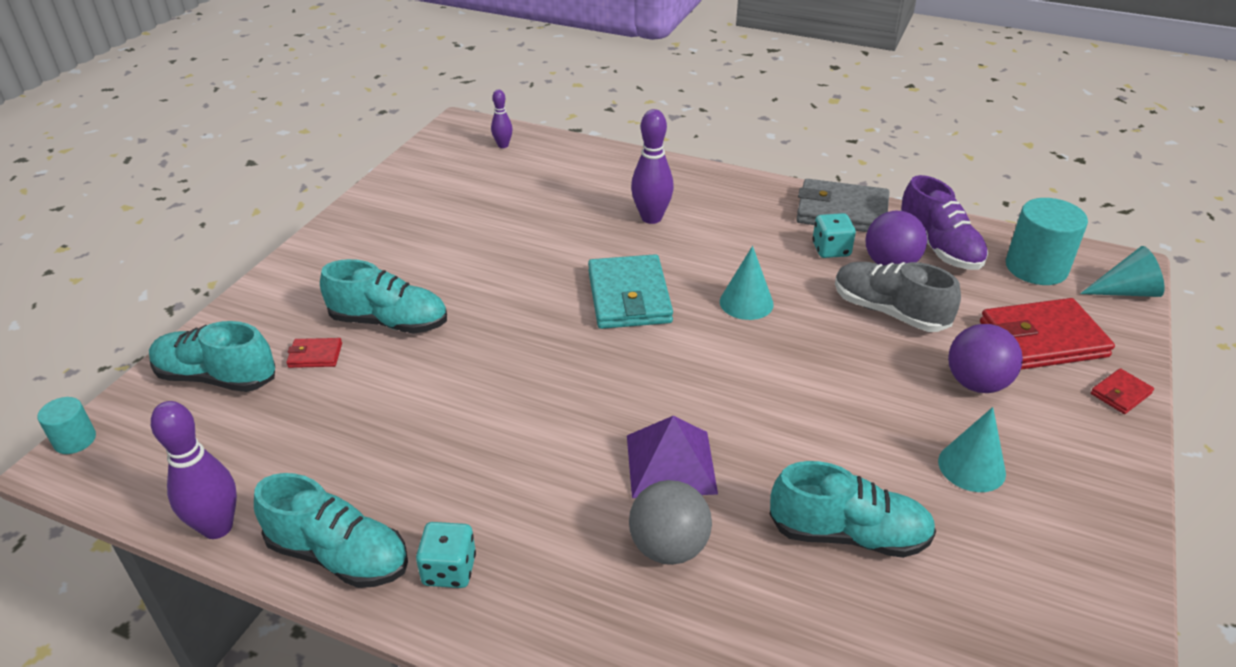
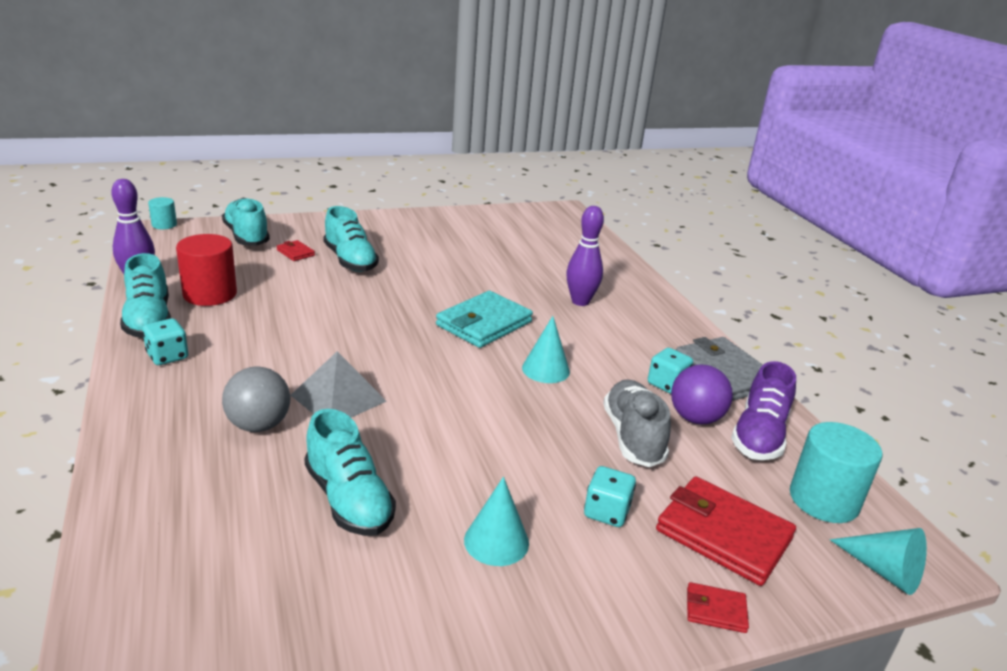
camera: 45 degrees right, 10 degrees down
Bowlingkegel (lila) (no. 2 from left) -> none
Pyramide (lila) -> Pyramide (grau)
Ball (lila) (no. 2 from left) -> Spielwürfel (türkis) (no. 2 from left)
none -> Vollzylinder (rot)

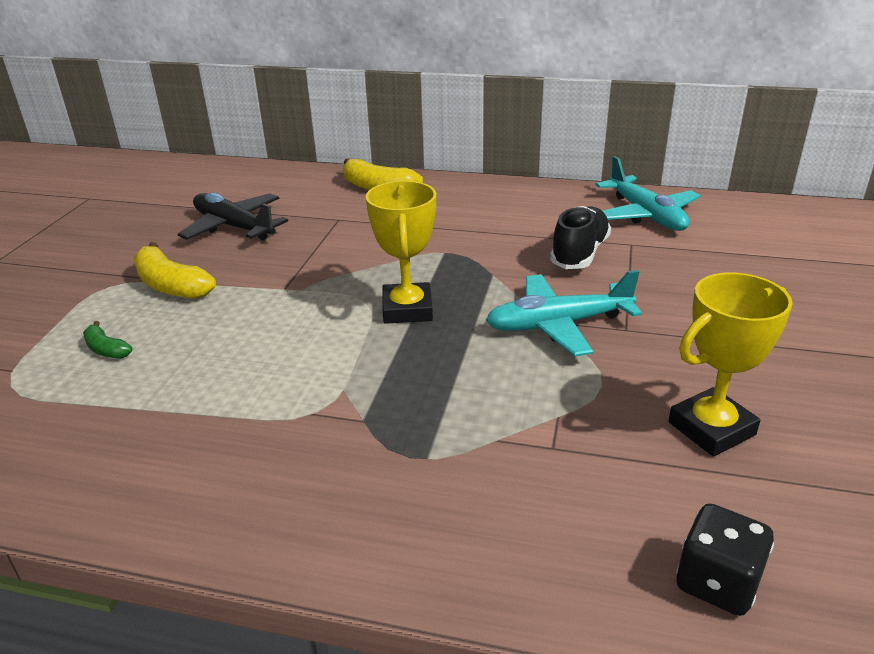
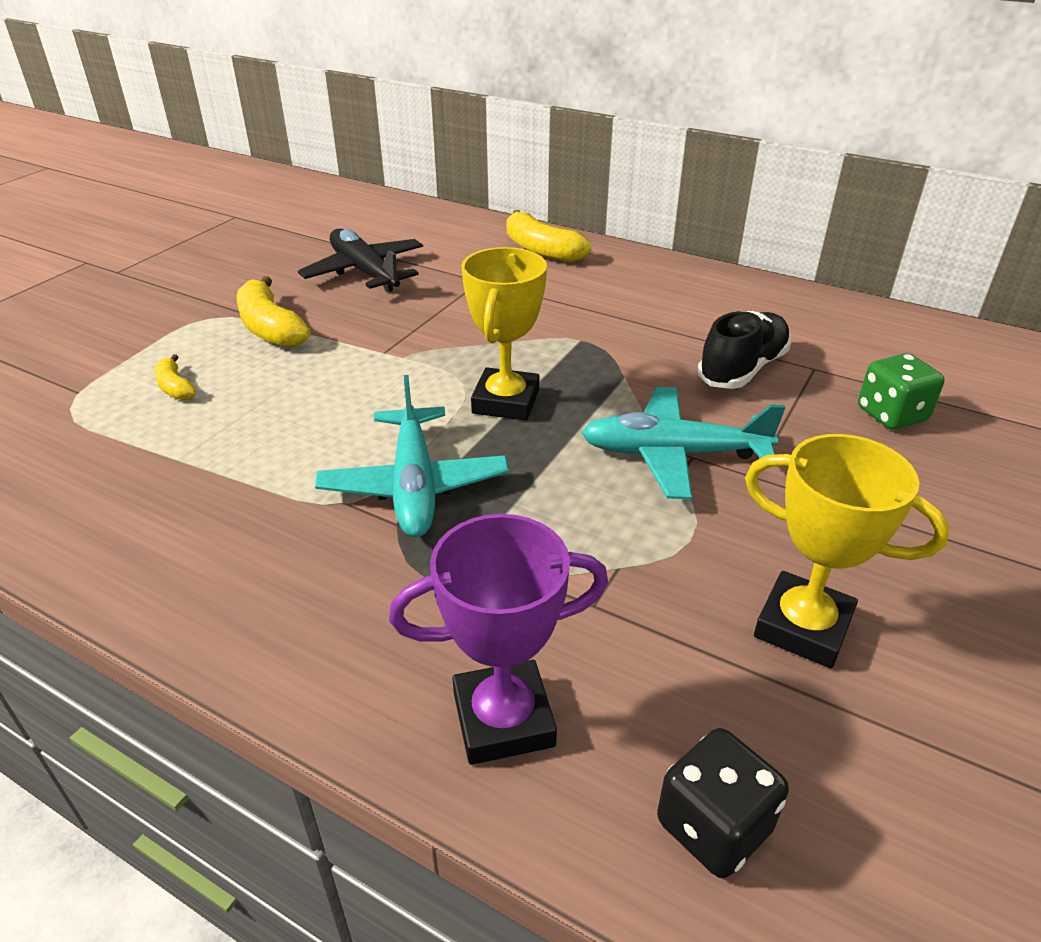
camera: 15 degrees right, 5 degrees up
Banane (grün) -> Banane (gelb) (no. 1 from left)
Flugzeug (türkis) (no. 2 from left in the first image) -> Flugzeug (türkis) (no. 1 from left), shifted
Pokal (gelb) (no. 2 from left), 45 degrees clockwise
none -> Pokal (lila)
none -> Spielwürfel (grün)

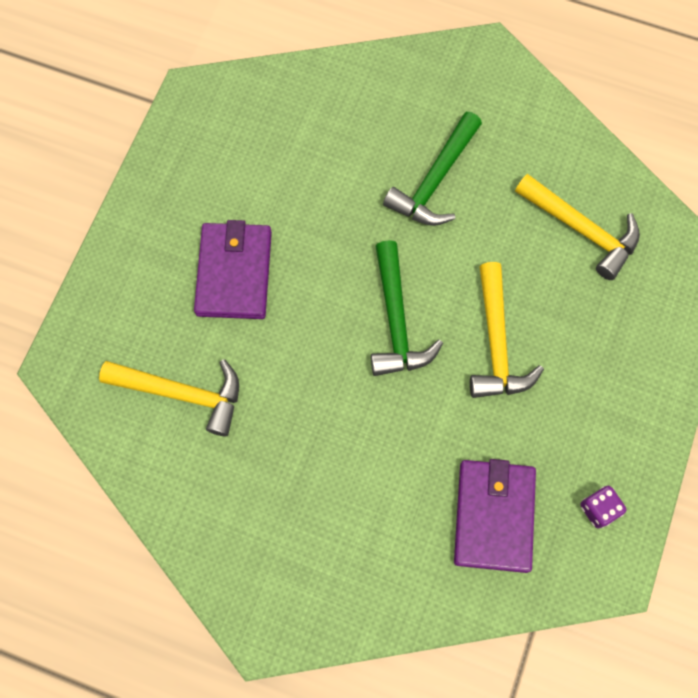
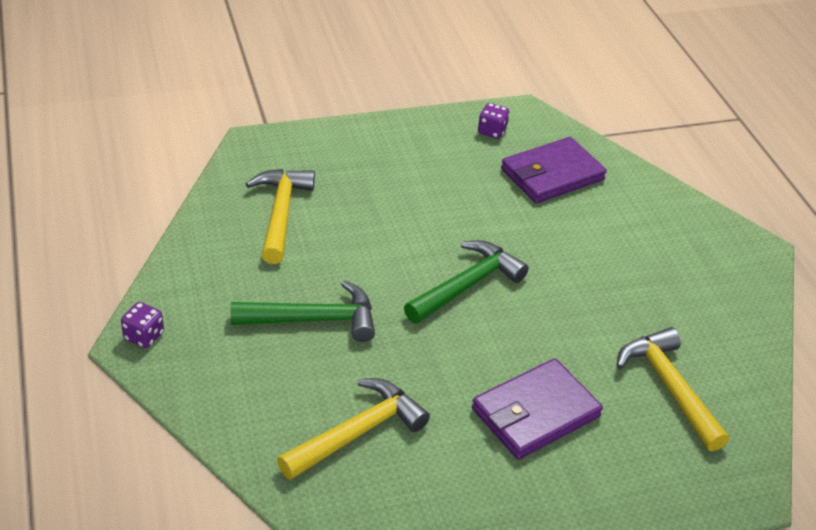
camera: 130 degrees left, 30 degrees down
Hammer (gelb) (no. 2 from left), shifted
none -> Spielwürfel (lila) (no. 1 from left)

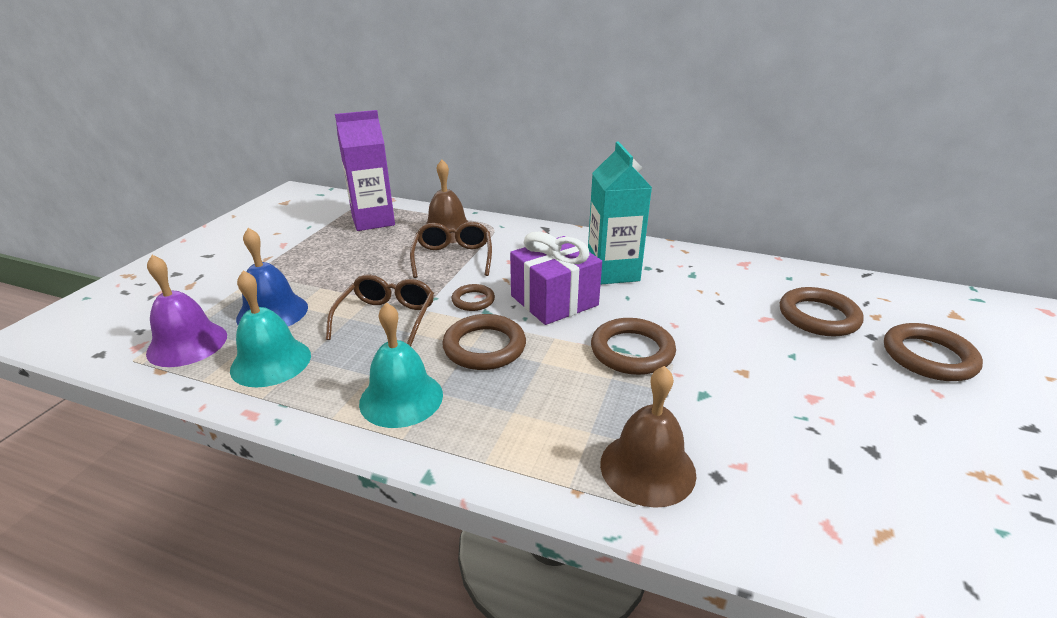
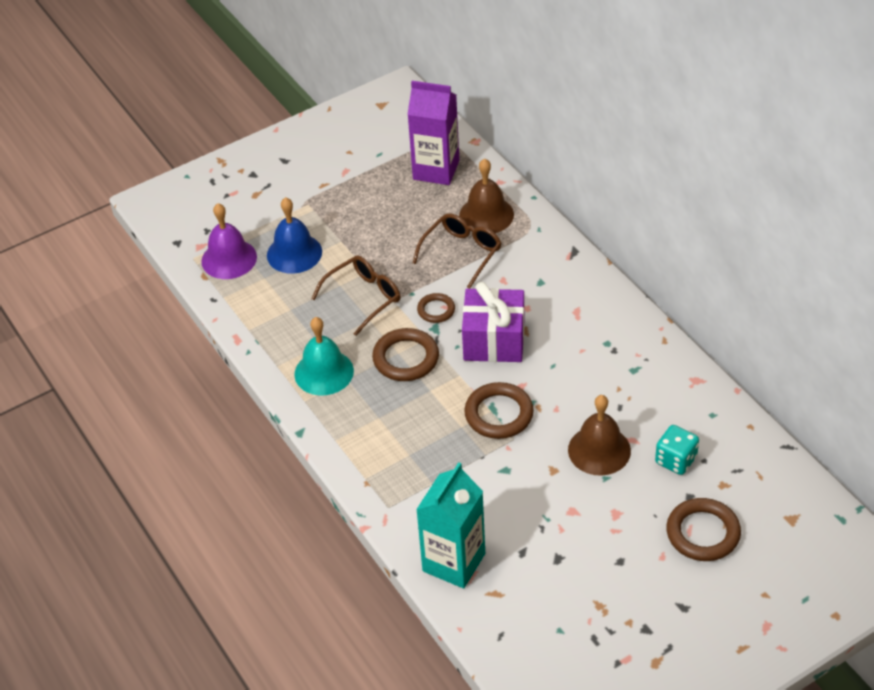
camera: 40 degrees right, 15 degrees up
Glocke (türkis) (no. 1 from left) -> none
Getränkekarton (türkis), shifted
Glocke (braun) (no. 2 from left), shifted
Ring (braun) (no. 4 from left) -> Spielwürfel (türkis)

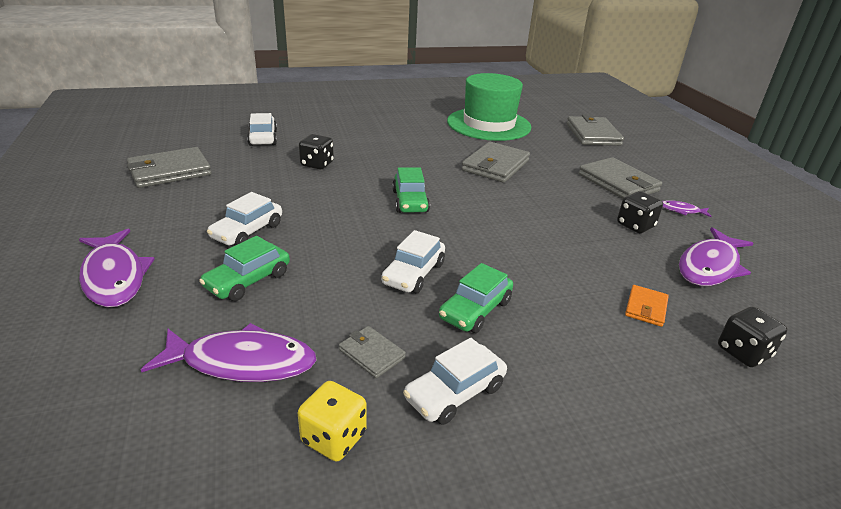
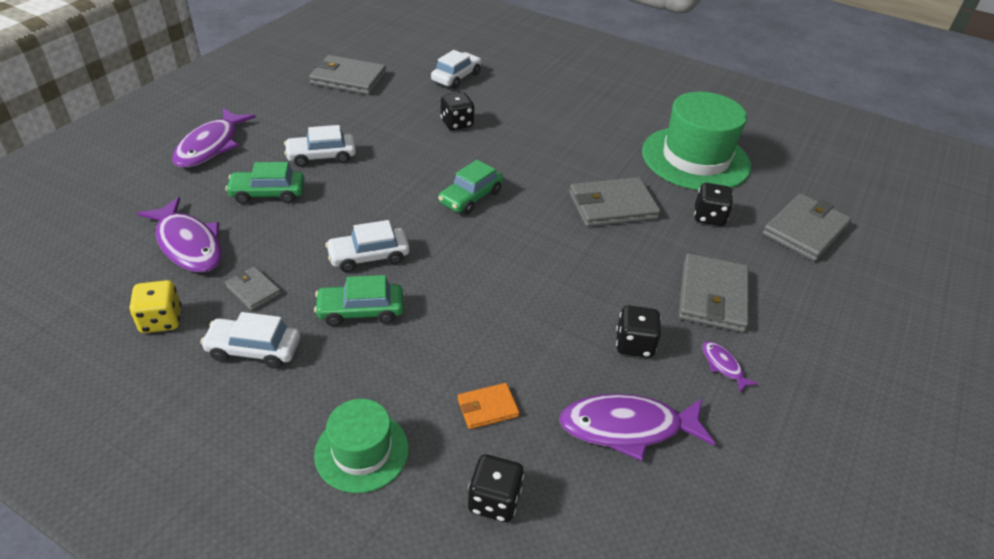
camera: 45 degrees right, 10 degrees up
Geldbörse (grau) (no. 2 from left in the first image) -> Geldbörse (grau) (no. 1 from left), 45 degrees counterclockwise
none -> Hut (grün) (no. 1 from left)
none -> Spielwürfel (schwarz) (no. 4 from left)

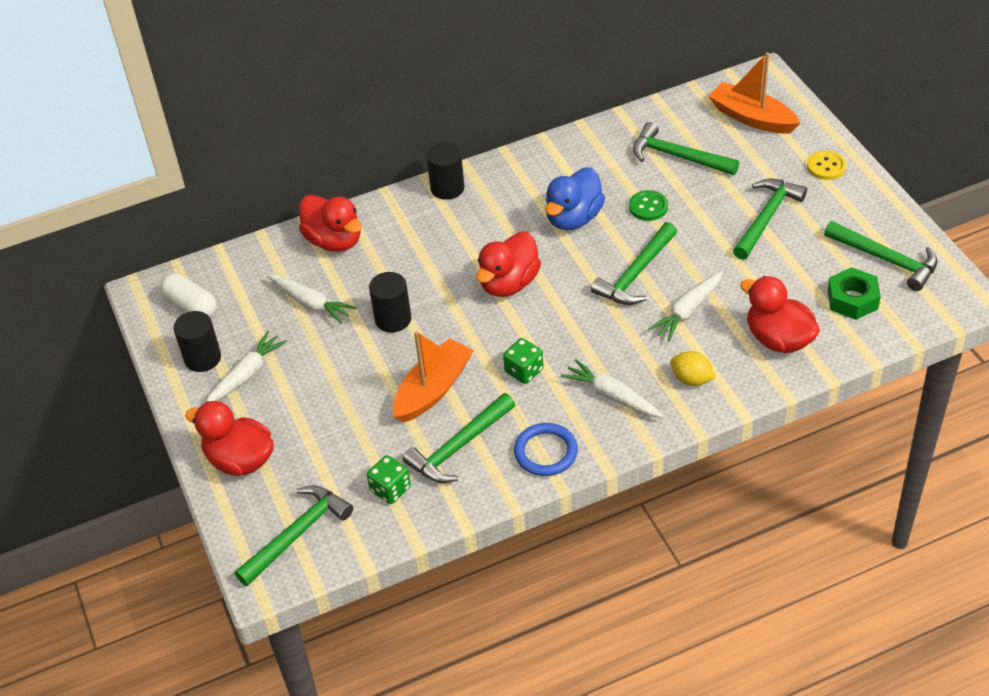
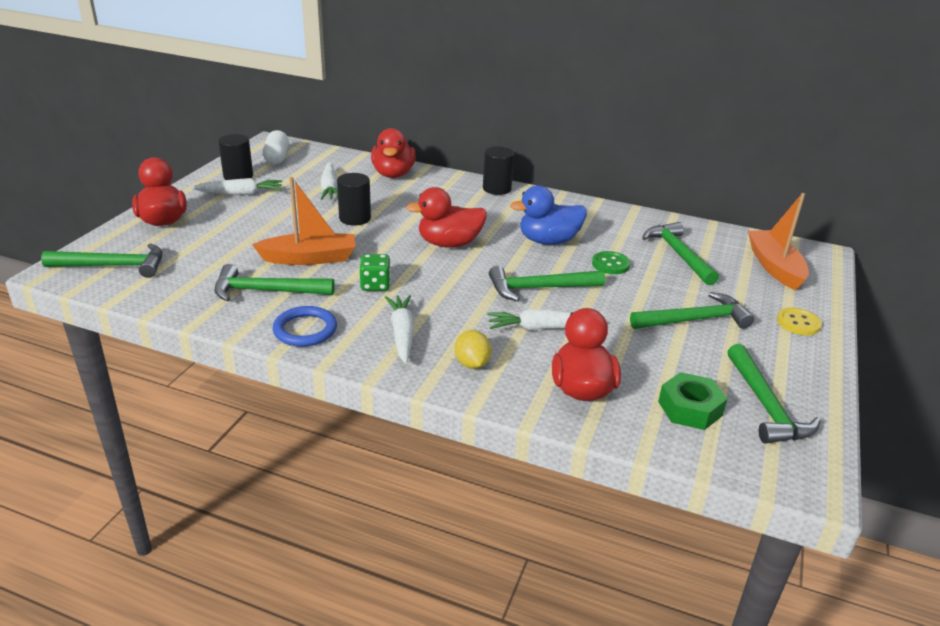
camera: 40 degrees right, 15 degrees down
Spielwürfel (grün) (no. 1 from left) -> none

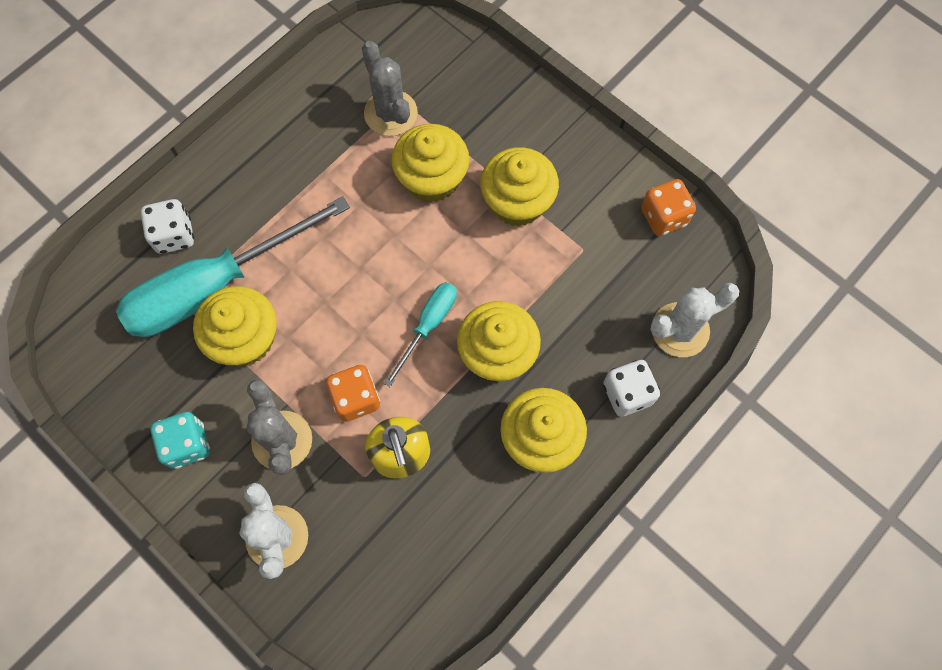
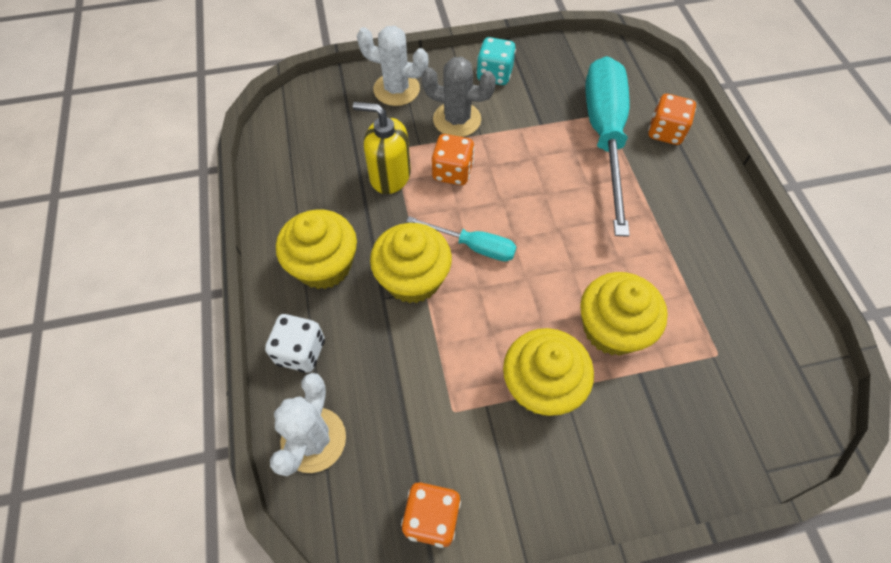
camera: 125 degrees right, 10 degrees down
Spielwürfel (weiß) (no. 1 from left) -> Spielwürfel (orange) (no. 3 from left)
Muffin (gelb) (no. 1 from left) -> none
Kaktus (grau) (no. 2 from left) -> none
Schraubenzieher (türkis) (no. 2 from left in the first image) -> Schraubenzieher (türkis) (no. 1 from left), 45 degrees counterclockwise

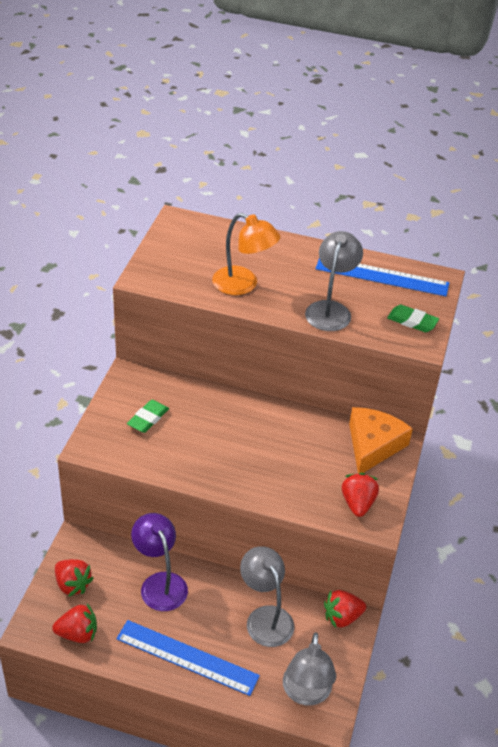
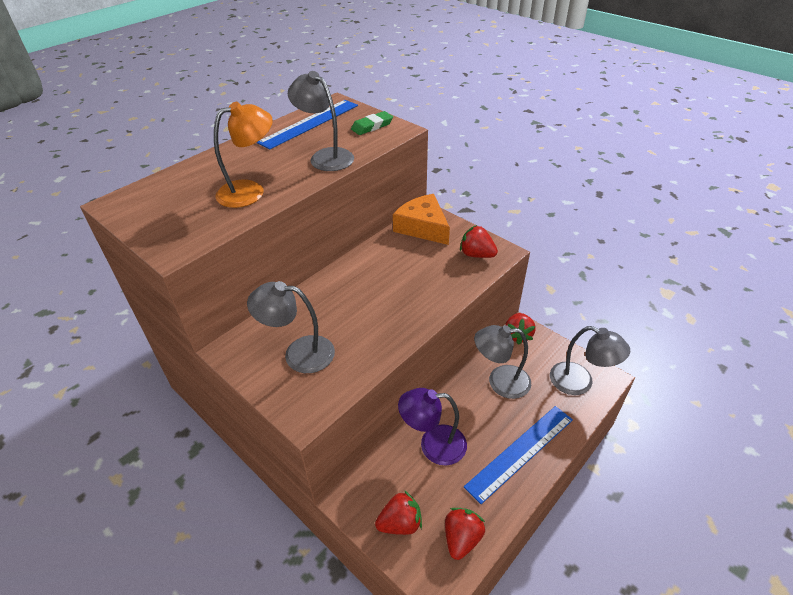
camera: 60 degrees left, 0 degrees up
Radiergummi (grün) (no. 1 from left) -> Lampe (grau) (no. 1 from left)

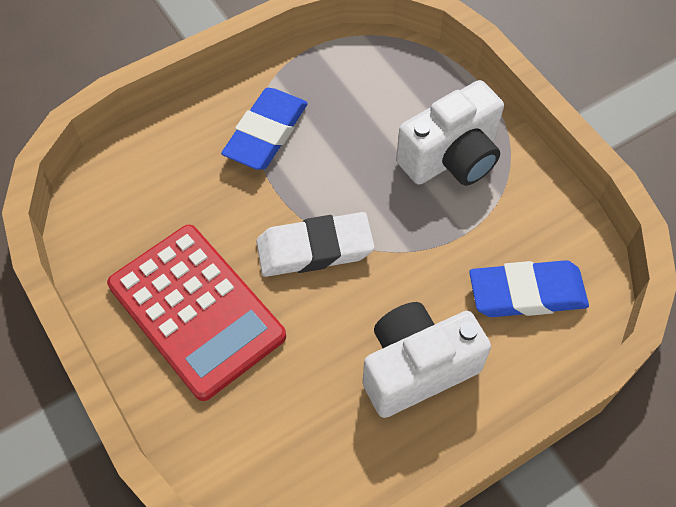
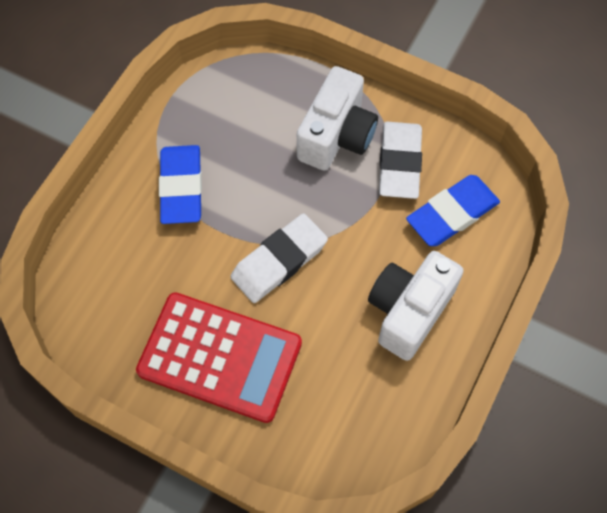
camera: 30 degrees left, 5 degrees up
none -> Radiergummi (weiß) (no. 2 from left)

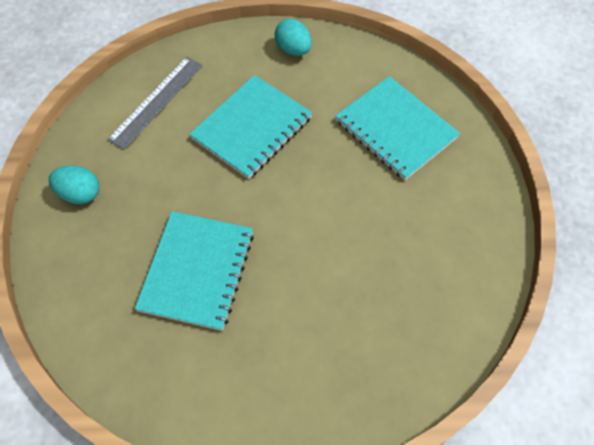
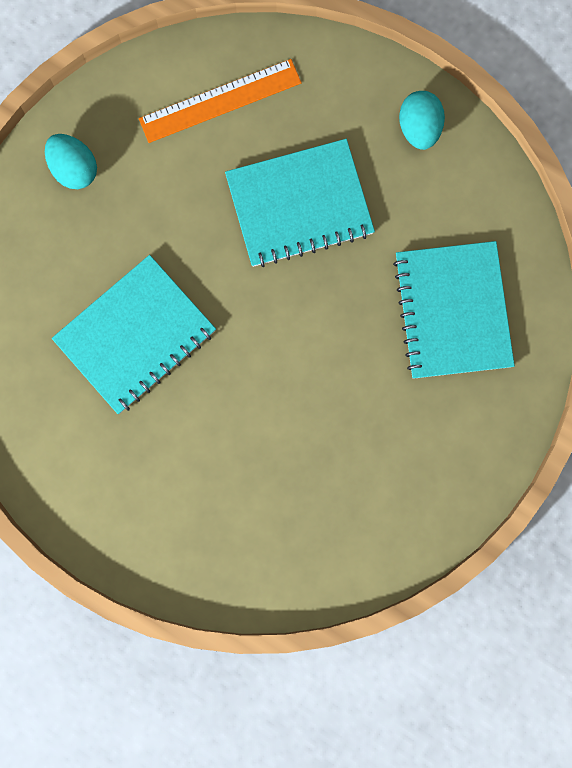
camera: 35 degrees right, 20 degrees up
Lineal (grau) -> Lineal (orange)

